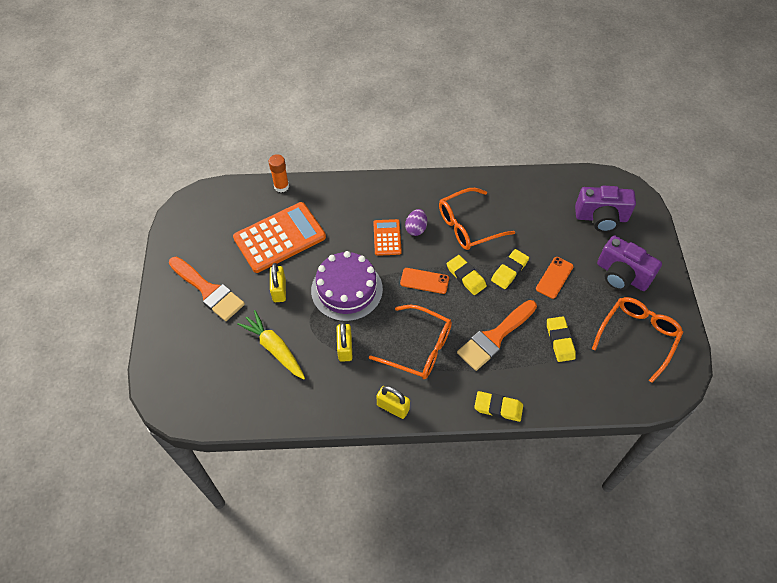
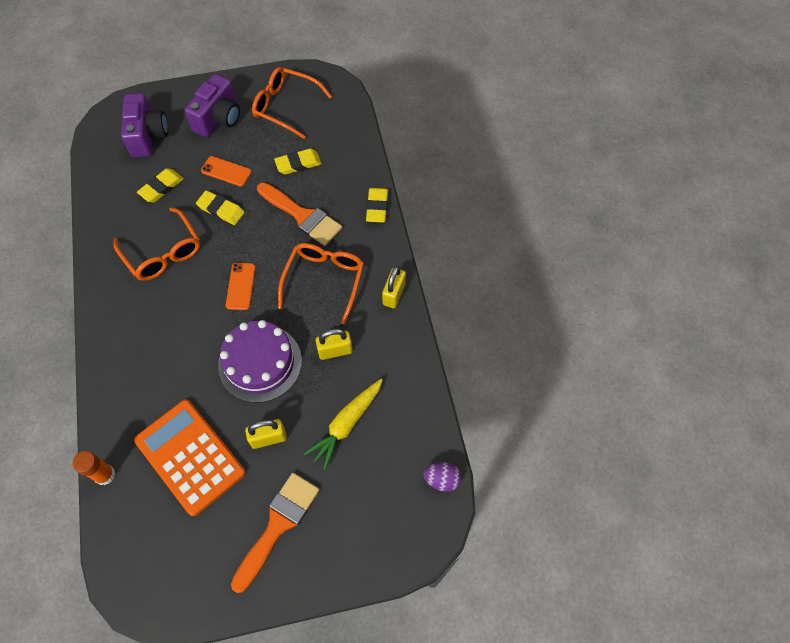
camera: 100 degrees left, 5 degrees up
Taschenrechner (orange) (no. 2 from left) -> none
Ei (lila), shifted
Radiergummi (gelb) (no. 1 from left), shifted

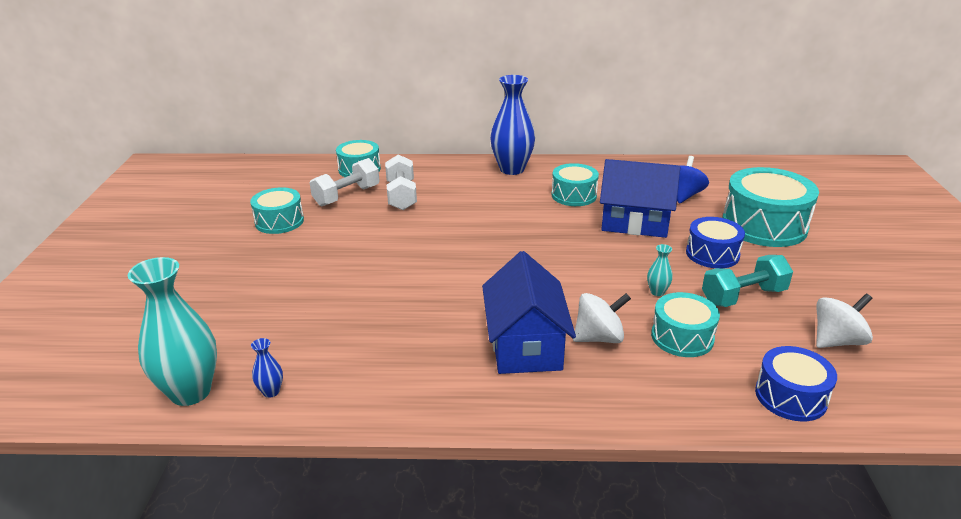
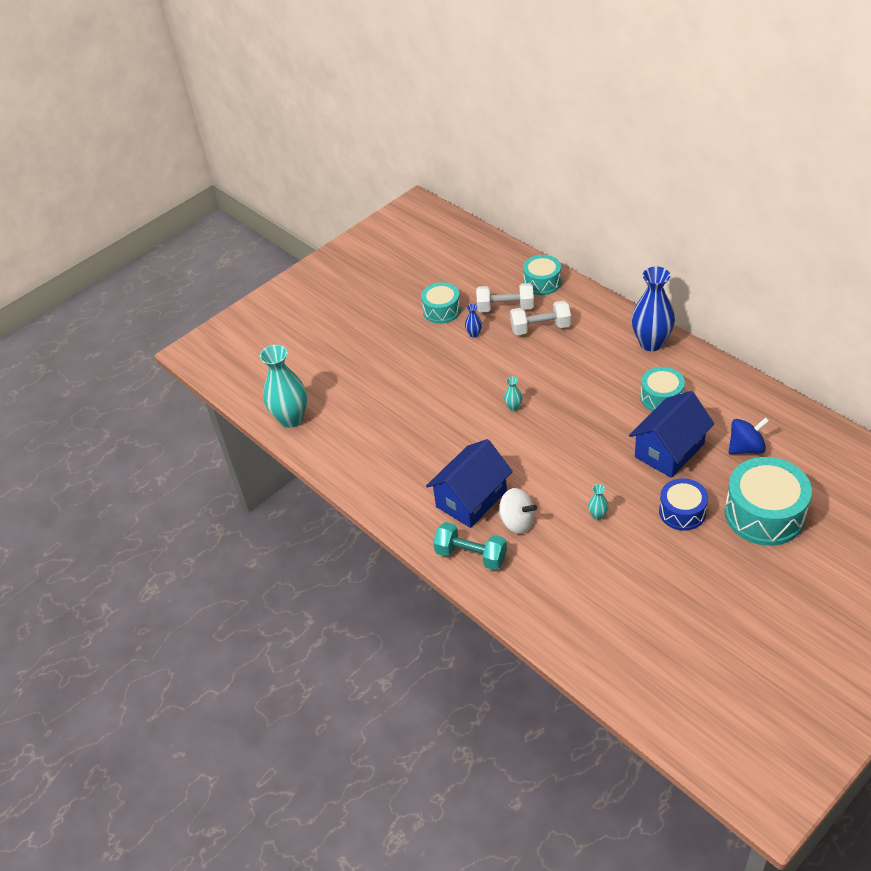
camera: 50 degrees right, 15 degrees up
Vase (blau) (no. 1 from left), shifted
Hantel (weiß) (no. 2 from left), 45 degrees clockwise
Haus (blau) (no. 2 from left), 75 degrees clockwise
Trommel (türkis) (no. 4 from left) -> none
Hantel (türkis), shifted
Trommel (blau) (no. 2 from left) -> none
Kreisel (weiß) (no. 2 from left) -> none
none -> Vase (türkis) (no. 2 from left)

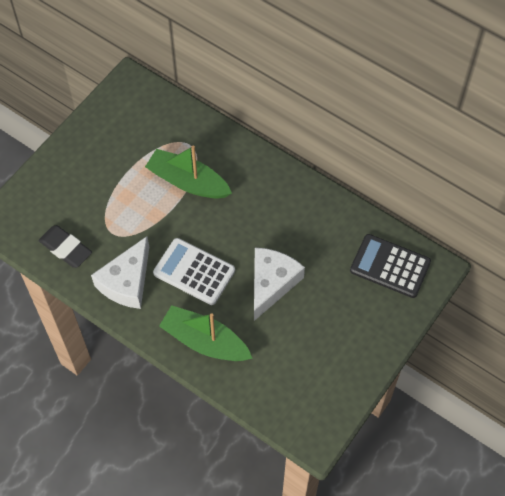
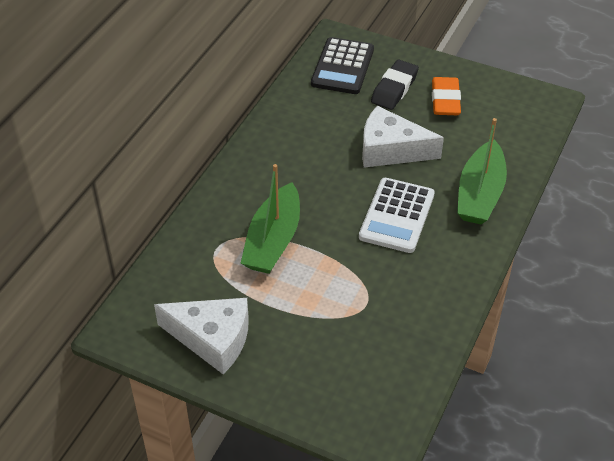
camera: 100 degrees left, 15 degrees down
Radiergummi (schwarz), shifted
Käse (weiß) (no. 1 from left), shifted
none -> Radiergummi (orange)

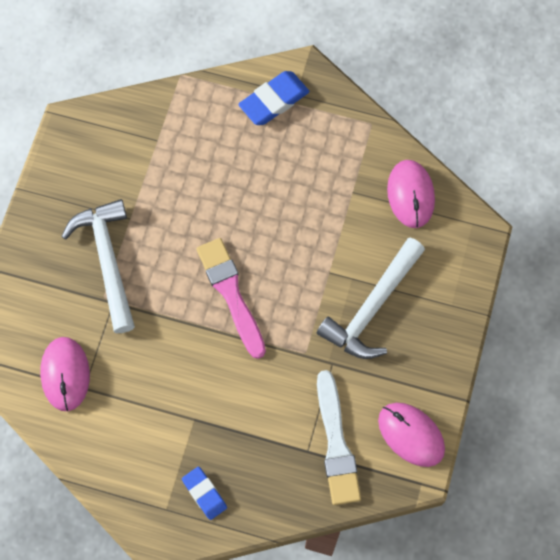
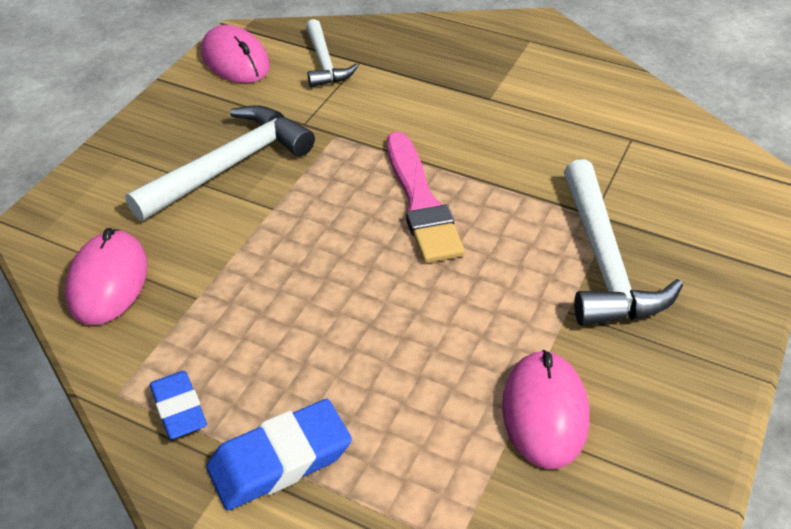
camera: 170 degrees left, 25 degrees down
Computermaus (rosa) (no. 1 from left in the first image) -> Computermaus (rosa) (no. 3 from left), shifted
Radiergummi (blau) (no. 1 from left), shifted
Pinsel (weiß) -> Hammer (weiß) (no. 2 from left)

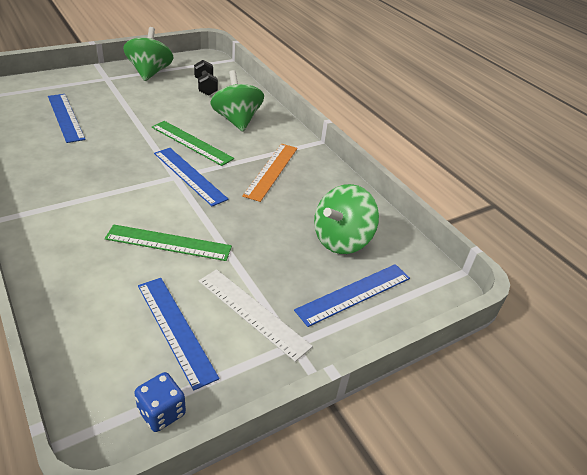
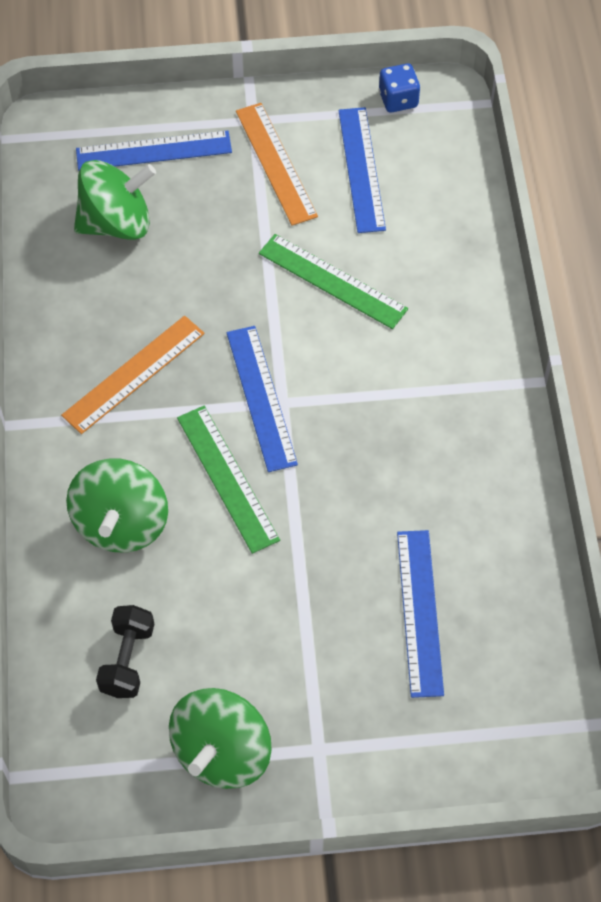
camera: 150 degrees left, 20 degrees up
Lineal (weiß) -> Lineal (orange) (no. 2 from left)

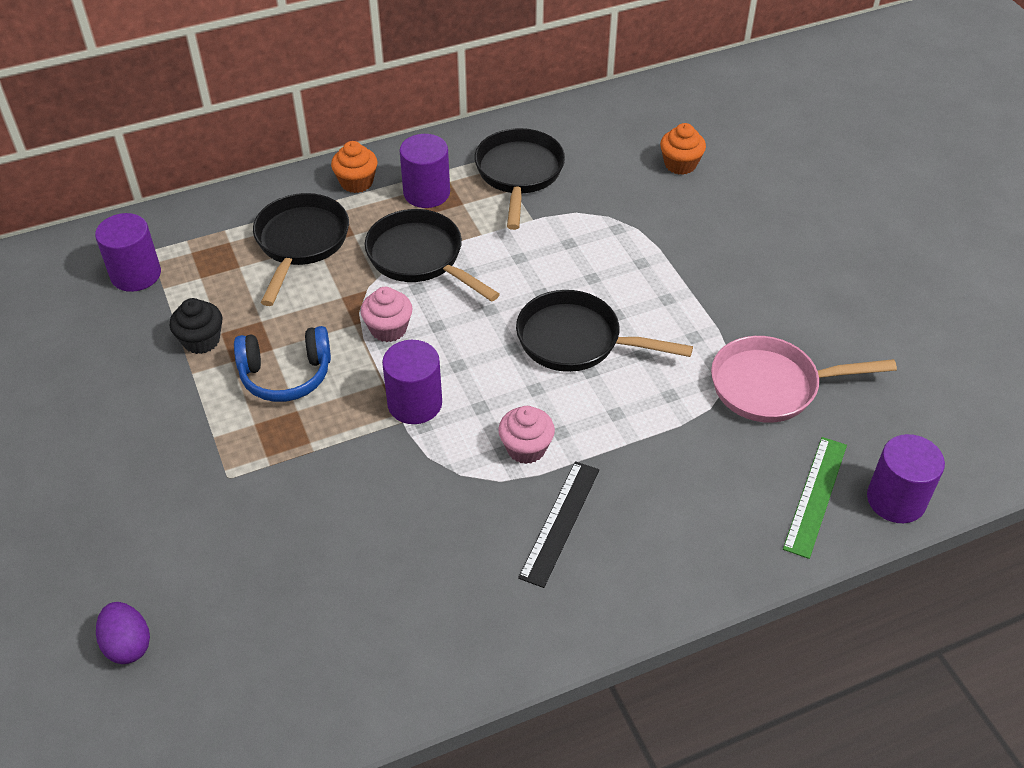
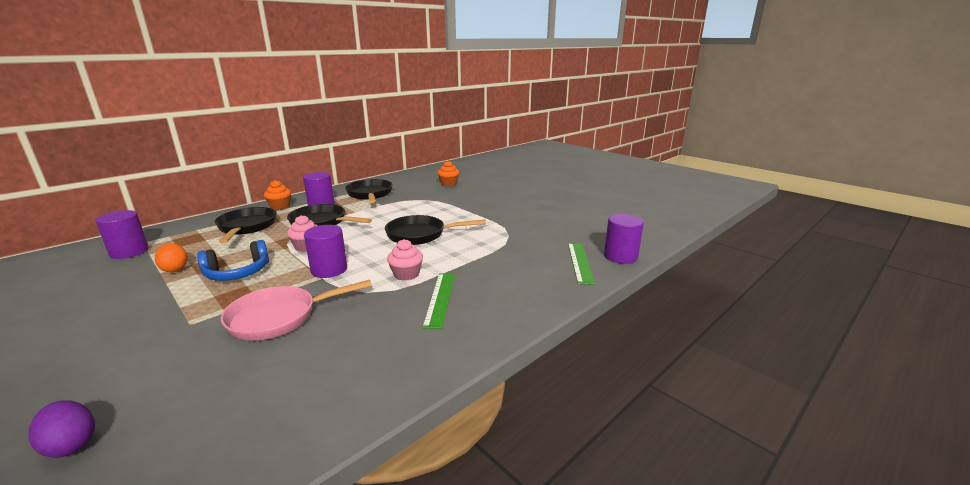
camera: 20 degrees left, 25 degrees down
Muffin (schwarz) -> Ei (orange)
Lineal (schwarz) -> Lineal (grün) (no. 1 from left)
Pfanne (rosa), shifted

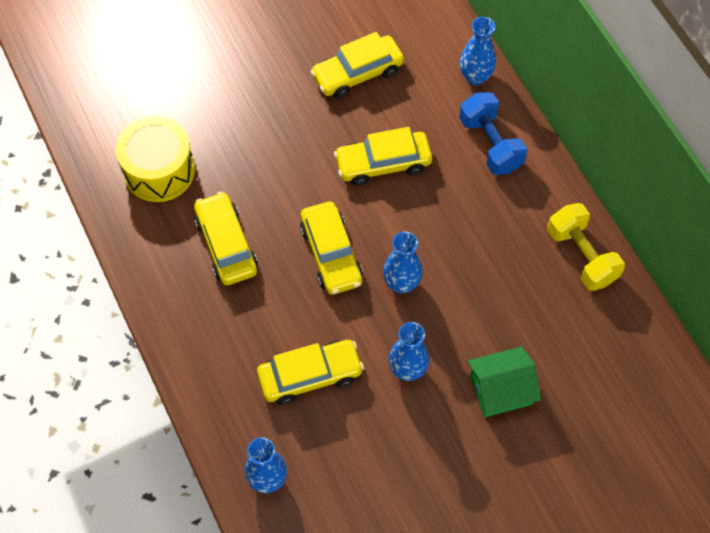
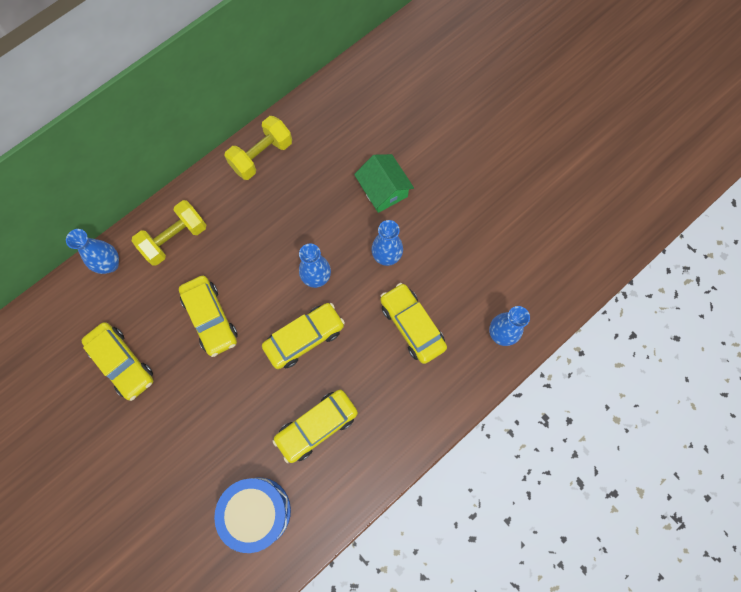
camera: 105 degrees left, 10 degrees up
Trommel (gelb) -> Trommel (blau)
Hantel (blau) -> Hantel (gelb) (no. 1 from left)

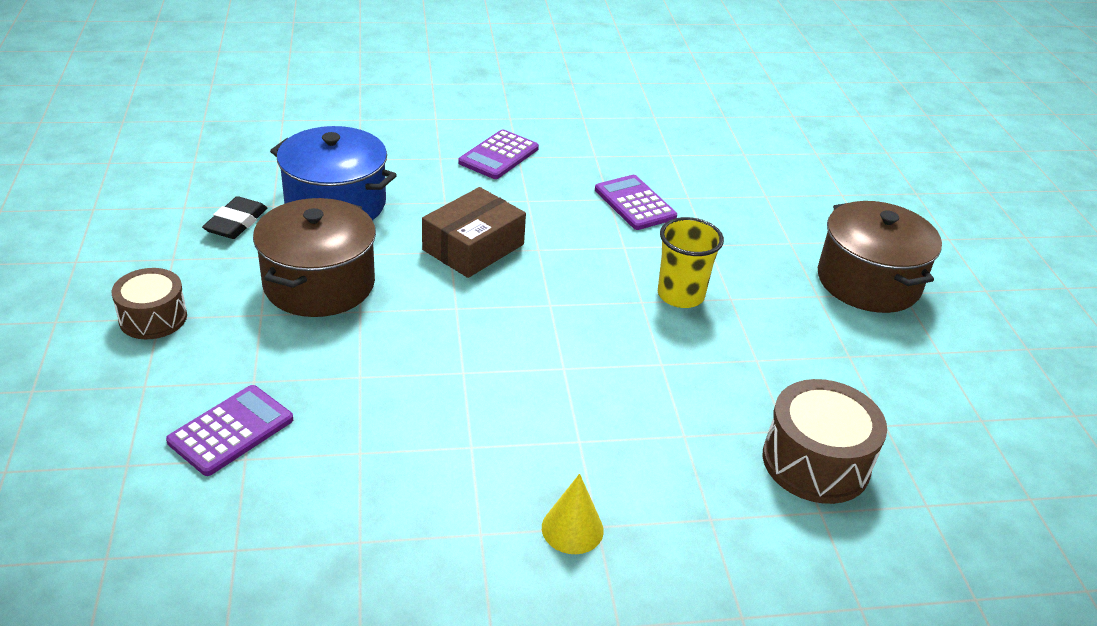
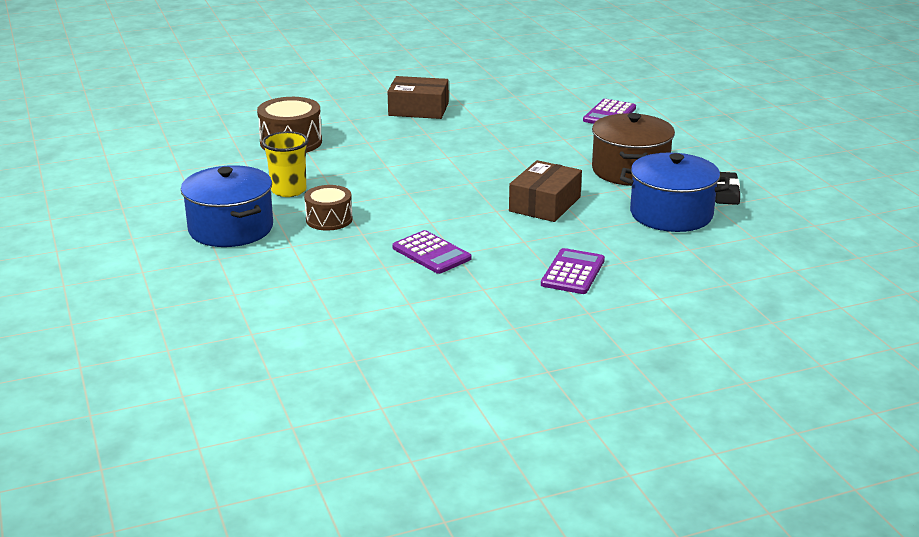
camera: 170 degrees right, 10 degrees down
Trommel (braun) (no. 1 from left in the first image) -> Trommel (braun) (no. 2 from left), shifted
Kegel (gelb) -> Schachtel (braun) (no. 1 from left)
Becher (gelb), shifted
Kochtopf (braun) (no. 2 from left) -> Kochtopf (blau) (no. 1 from left)

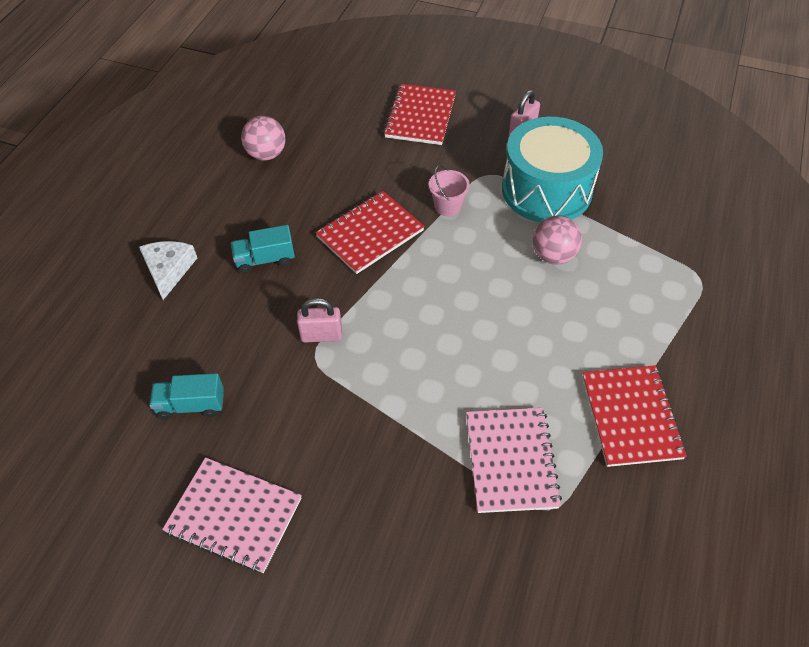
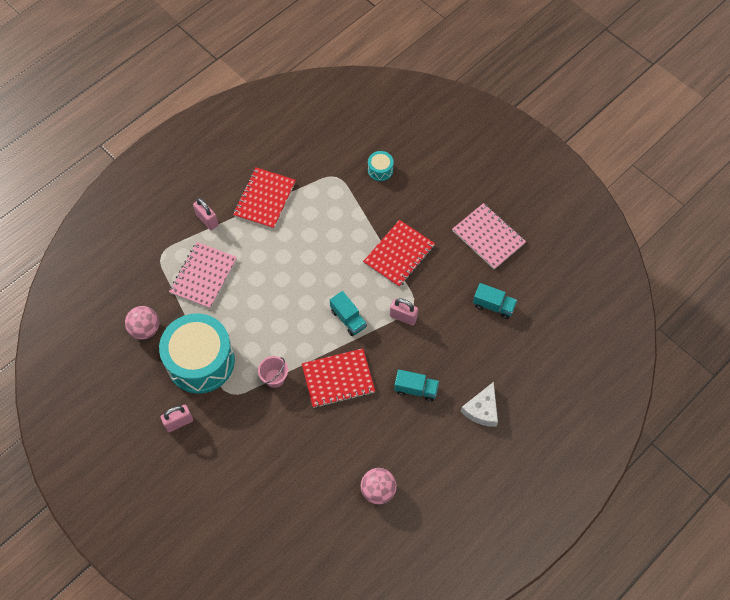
camera: 155 degrees left, 10 degrees up
Notizbuch (rot) (no. 2 from left in the first image) -> Notizbuch (rot) (no. 3 from left), shifted
Notizbuch (rosa) (no. 2 from left in the first image) -> Notizbuch (rosa) (no. 1 from left), shifted
Ball (rosa) (no. 2 from left in the first image) -> Ball (rosa) (no. 1 from left), shifted
none -> Vorhängeschloss (rosa) (no. 2 from left)
none -> Lastwagen (türkis) (no. 1 from left)
none -> Trommel (türkis) (no. 2 from left)

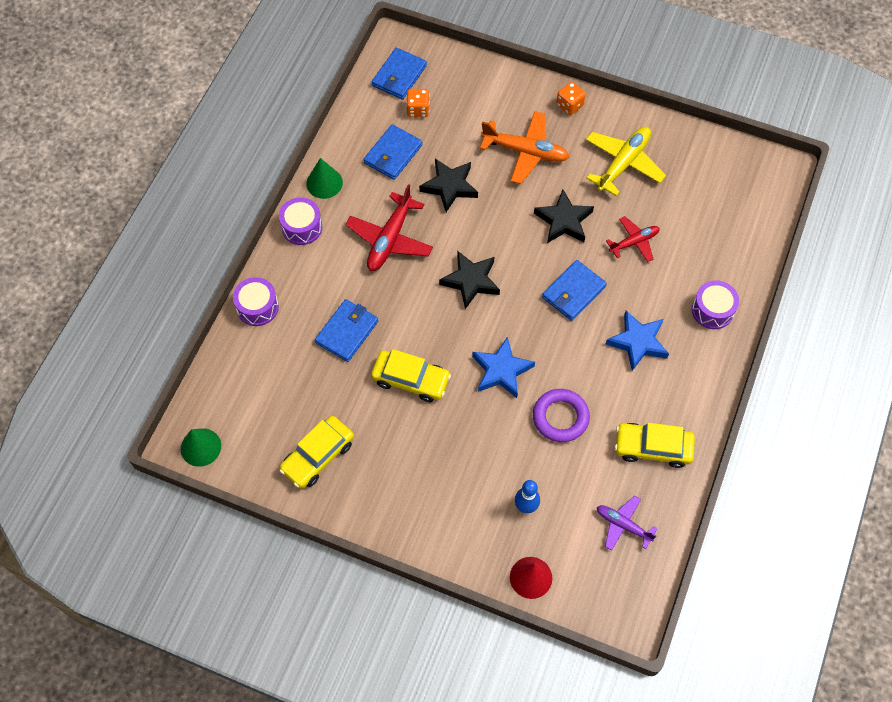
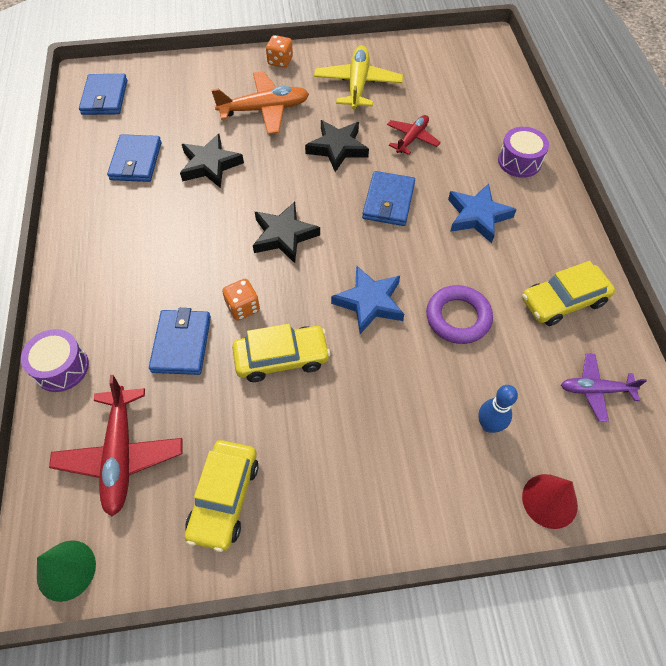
camera: 30 degrees left, 5 degrees down
Trommel (lila) (no. 2 from left) -> none
Kegel (grün) (no. 2 from left) -> none
Flugzeug (rot) (no. 1 from left), shifted
Spielwürfel (orange) (no. 1 from left), shifted

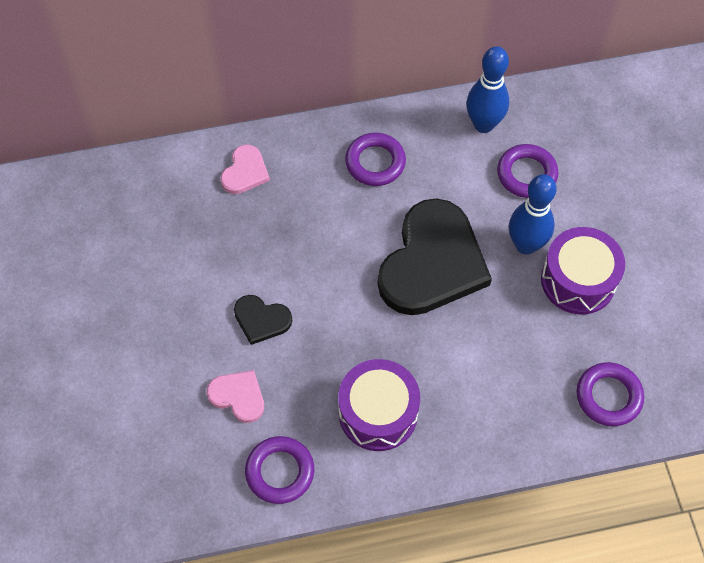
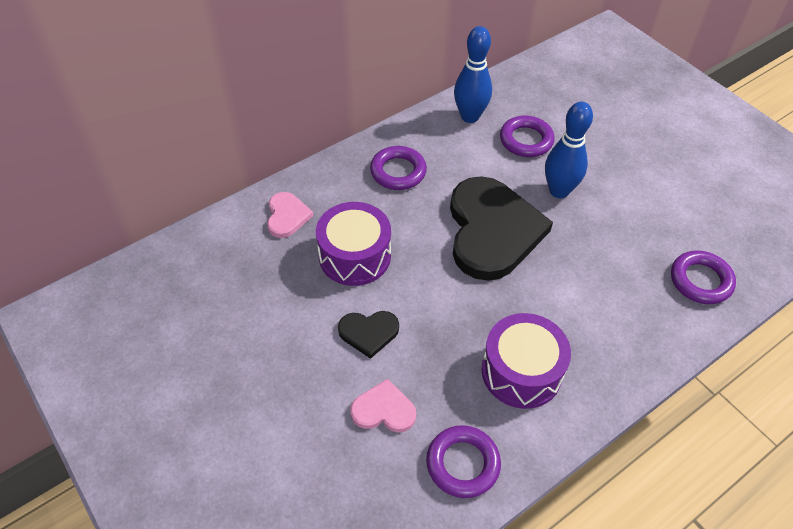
camera: 25 degrees left, 10 degrees down
Trommel (lila) (no. 2 from left in the first image) -> Trommel (lila) (no. 1 from left), shifted

